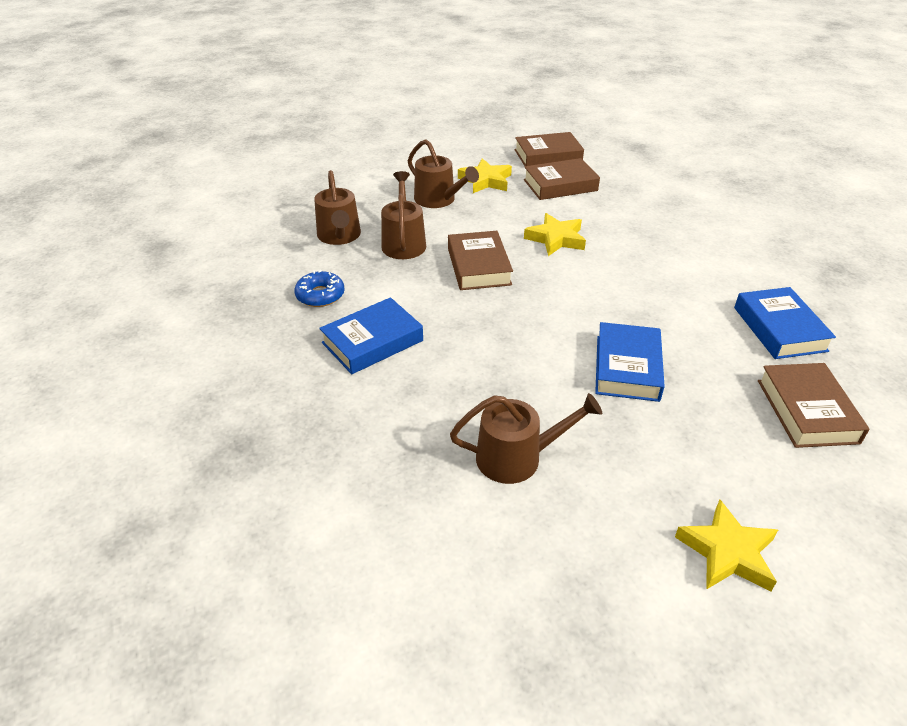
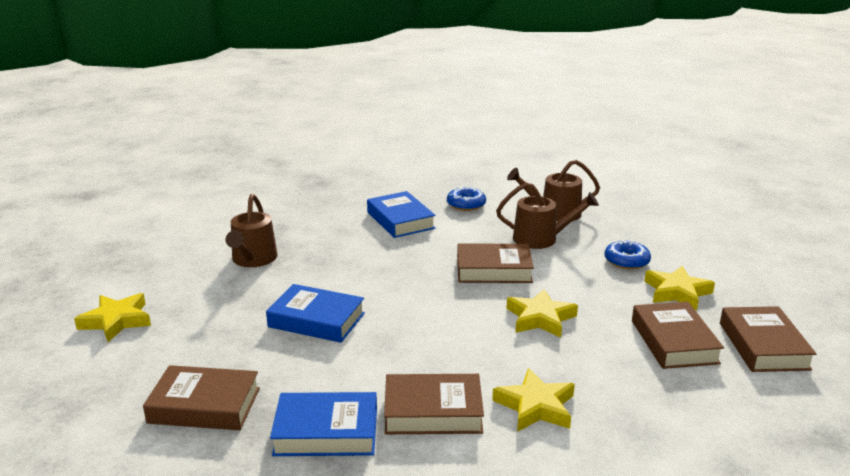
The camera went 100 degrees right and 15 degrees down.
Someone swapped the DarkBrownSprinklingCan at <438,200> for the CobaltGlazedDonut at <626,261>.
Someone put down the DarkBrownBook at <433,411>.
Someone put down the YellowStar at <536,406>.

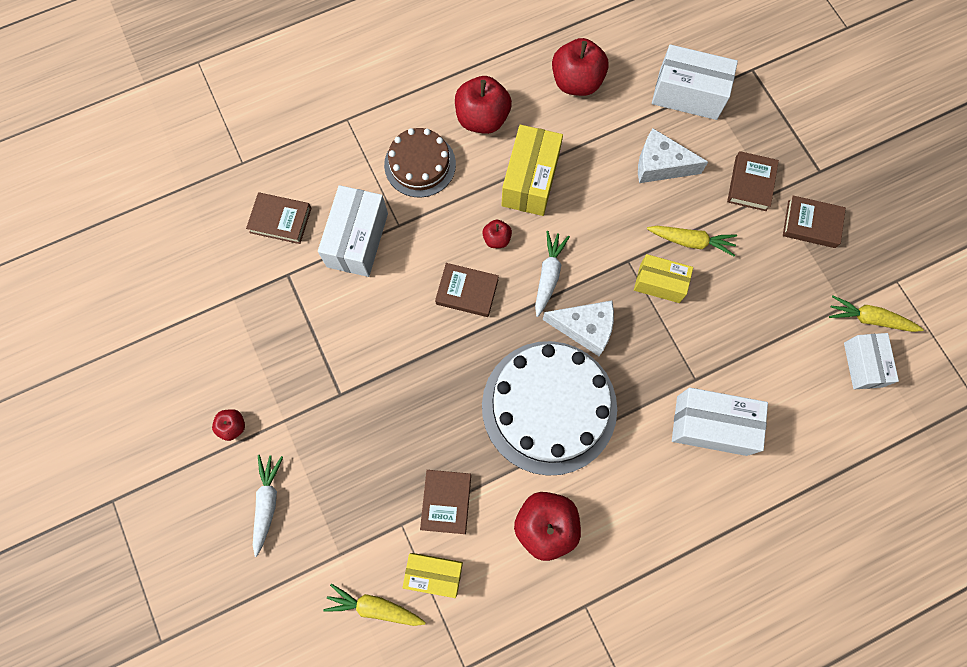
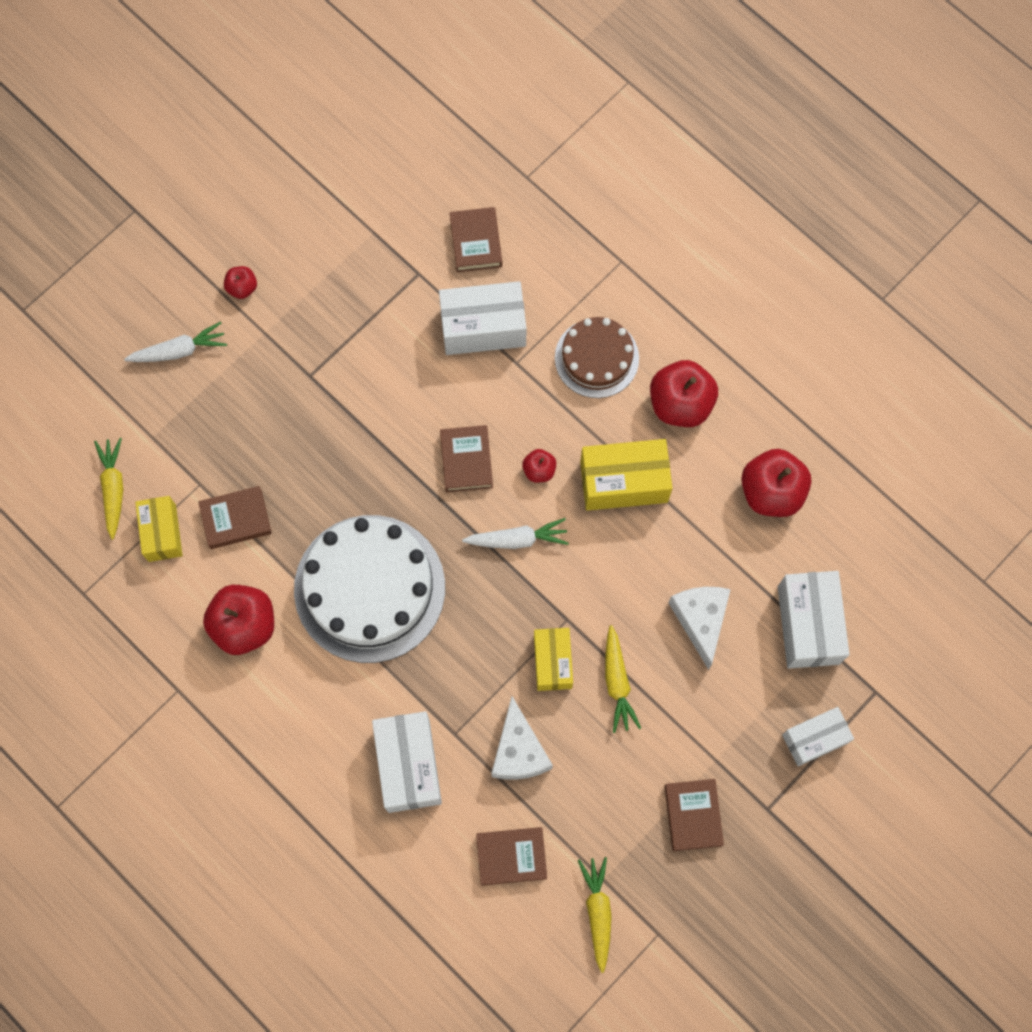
The camera went 70 degrees right and 0 degrees up.
Someone carried the SnowWhiteCheese from <585,328> to <518,751>.
Someone carried the DarkBrownBook from <750,183> to <511,856>.
Someone carried the SnowWhiteParcel from <863,364> to <814,739>.

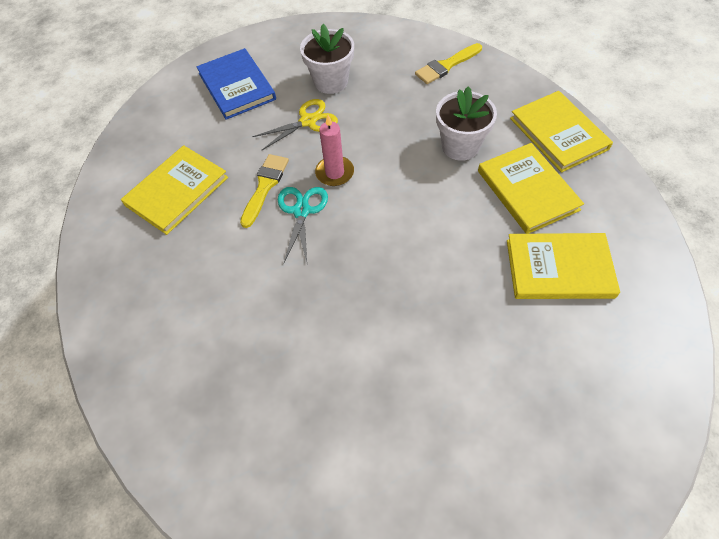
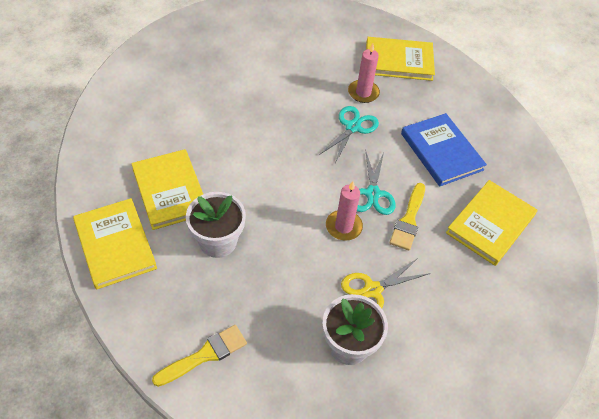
The camera went 175 degrees right and 5 degrees down.
Someone carried the CobaltBook from <237,86> to <441,151>.
Someone carried the YellowBook from <559,268> to <399,61>.
Someone put down the TealShears at <353,127>.
Someone put down the PinkPillarCandle at <363,93>.

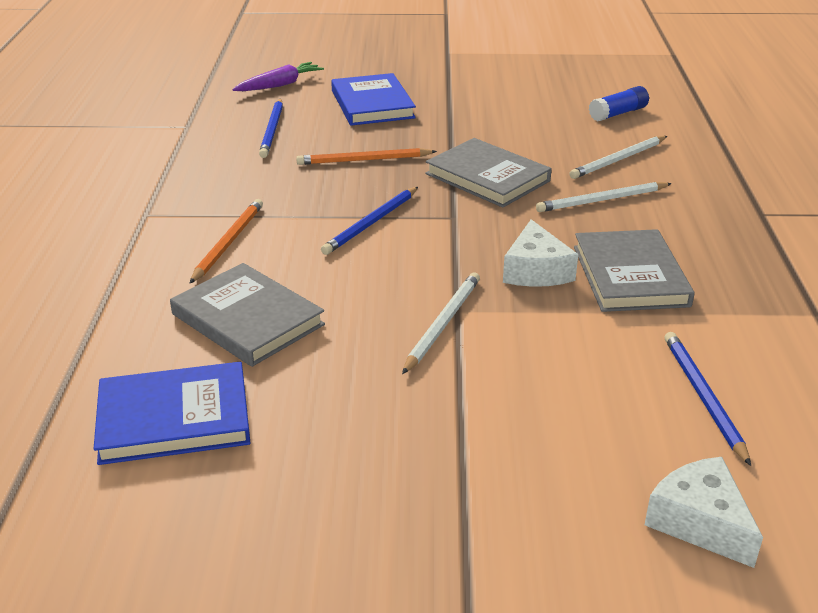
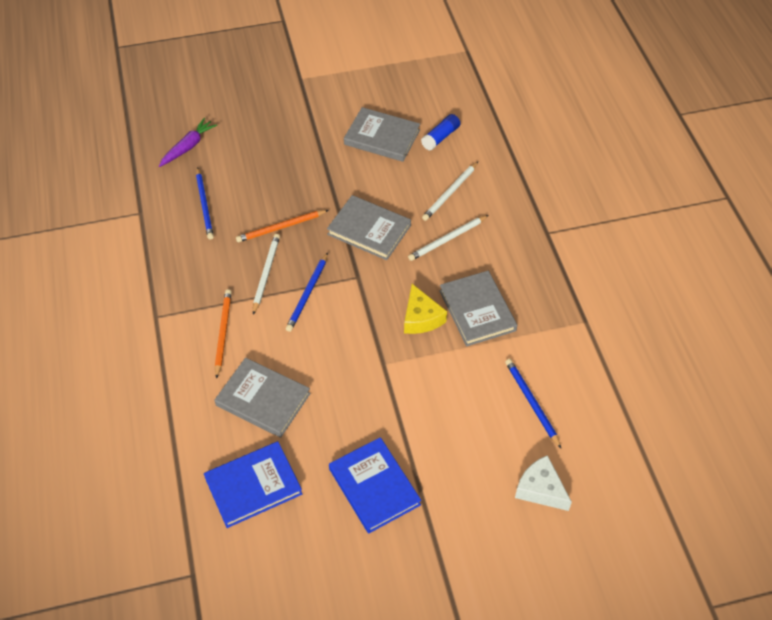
The camera went 15 degrees left and 20 degrees up.
Someone carried the CobaltBook from <372,104> to <374,487>.
Someone carried the SnowWhitePencil from <442,324> to <266,273>.
Someone repainted the SnowWhiteCheese at <536,271>, which became the YellowCheese at <421,318>.
Someone put down the GrayBook at <382,137>.

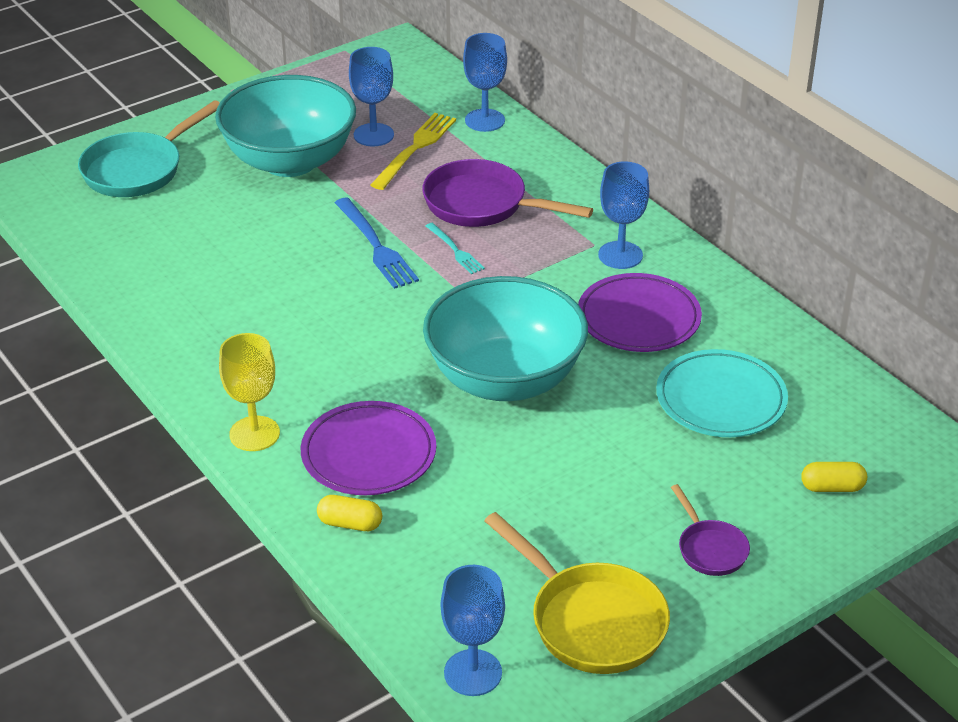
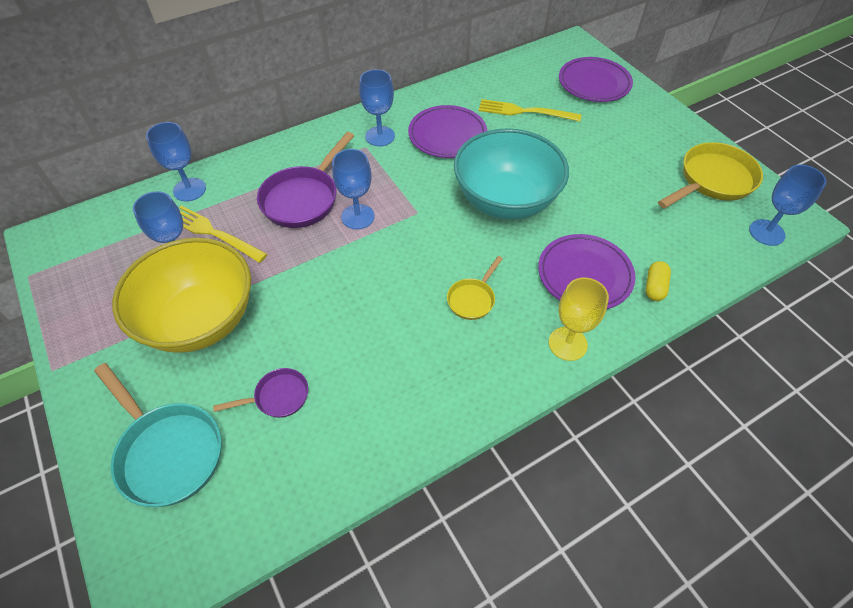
The camera went 85 degrees left and 15 degrees up.
Someone repainted the TealBowl at <290,161>, which became the YellowBowl at <200,320>.
Someone took away the CobaltTableFork at <376,246>.
Someone swapped the TealTableFork at <455,250> for the CobaltWineGlass at <357,217>.
Someone swapped the TealFlatDish at <721,399> for the YellowTableFork at <524,111>.
Someone carried the VioletPan from <710,549> to <278,397>.
Someone swapped the YellowCapsule at <832,487> for the VioletFlatDish at <594,83>.
Someone put down the YellowPan at <472,299>.

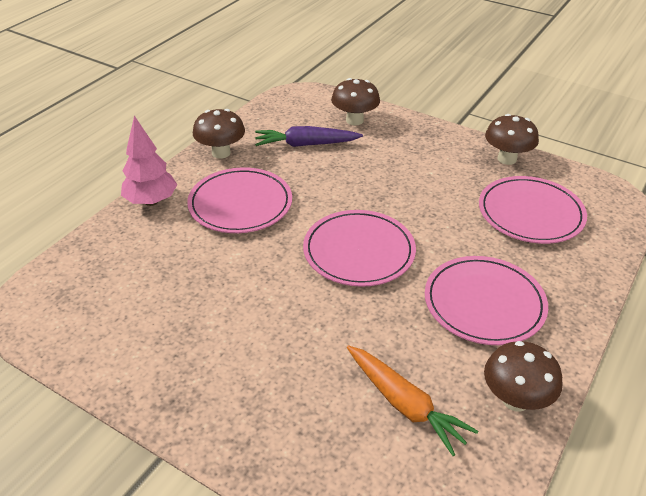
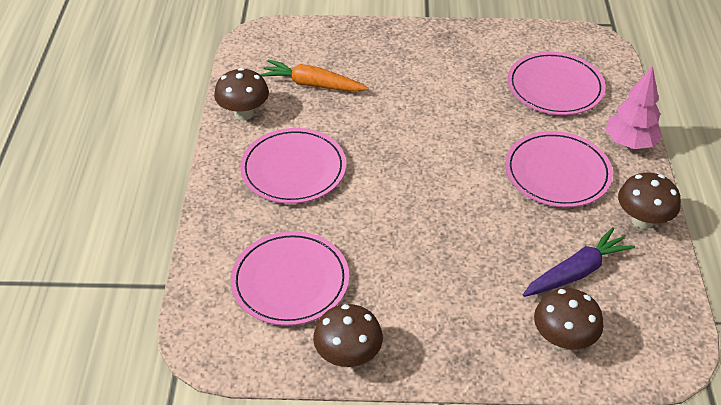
The camera went 150 degrees right and 5 degrees up.
Someone carried the PinkFlatDish from <359,251> to <555,87>.

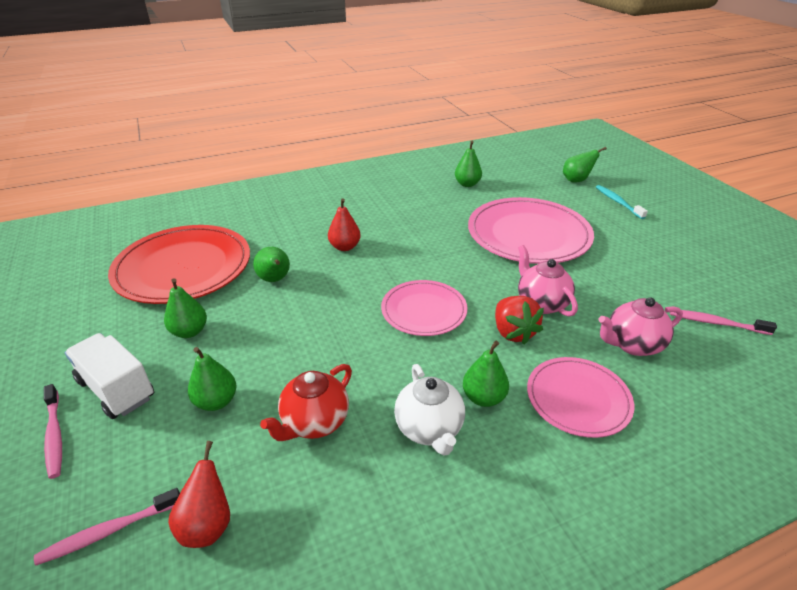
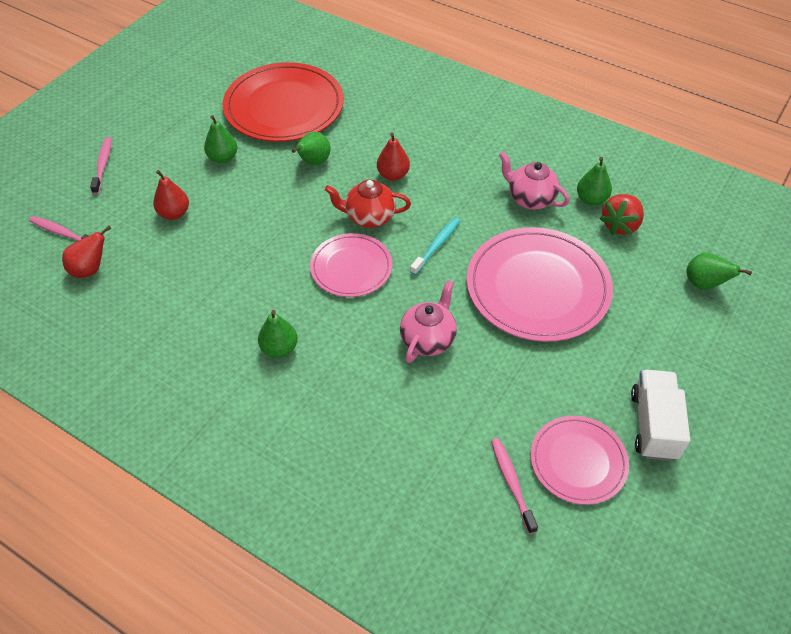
The camera went 55 degrees right and 15 degrees up.
Someone rotated the PinkToothBrush at <55,435> by 150 degrees clockwise.
Someone carried the SnowWhiteLorry from <116,389> to <653,425>.
Someone repainted the EmeraldPear at <216,401>, which became the CrimsonPear at <174,213>.
Someone carried the CrimsonChinaTeapot from <314,422> to <369,217>.
Someone took away the SnowWhiteChinaTeapot at <429,429>.
Someone carried the CrimsonToyStrawberry from <513,332> to <620,225>.
Someone carried the PinkFlatDish from <578,398> to <578,461>.
Someone carried the TealToothBrush from <618,202> to <436,245>.
Someone carried the PinkChinaTeapot from <632,344> to <530,199>.

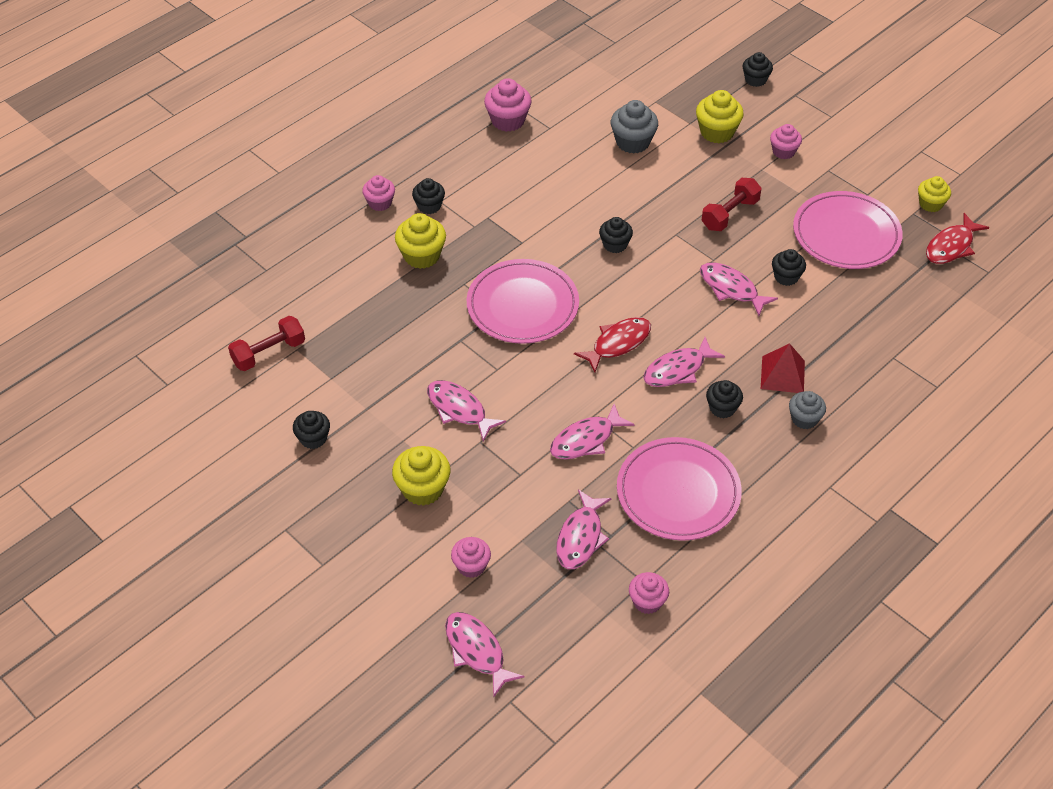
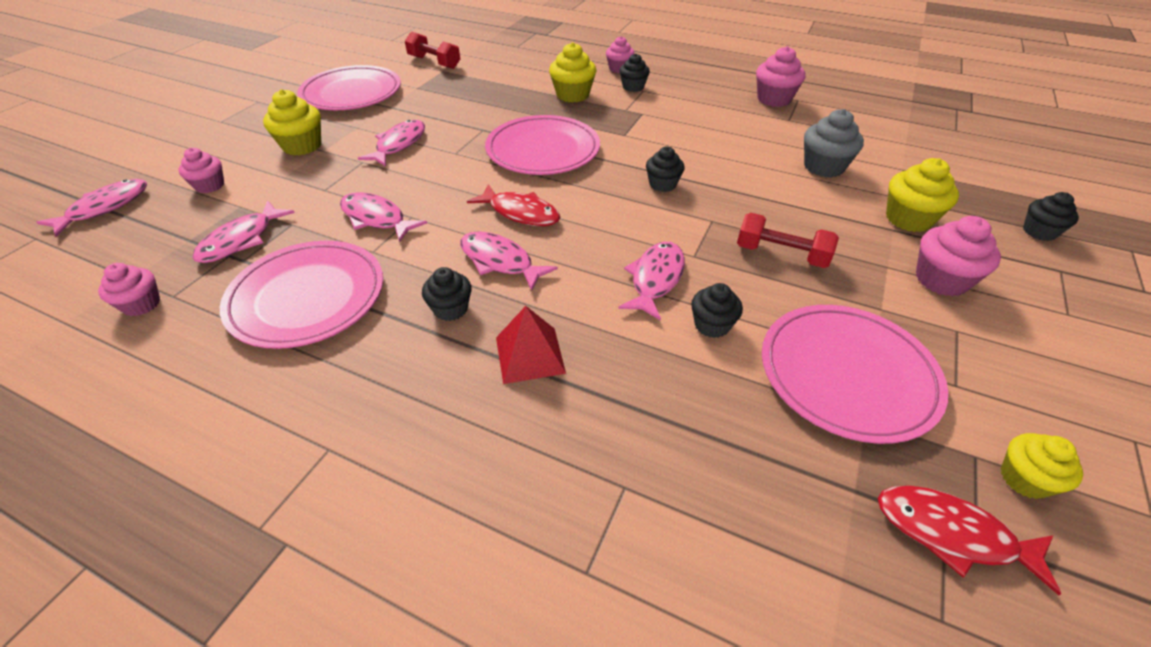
The camera went 70 degrees right and 5 degrees down.
Someone swapped the JetBlackCupcake at <313,438> for the PinkFlatDish at <351,93>.
Someone rotated the PinkFish at <580,537> by 60 degrees counterclockwise.
Someone scaled the PinkCupcake at <783,151> by 1.51.
Someone took away the GrayCupcake at <804,419>.

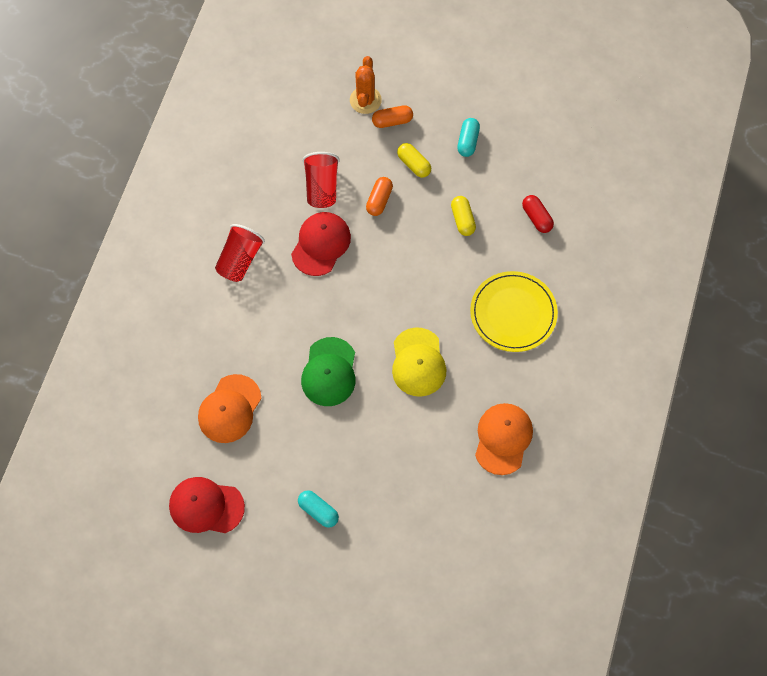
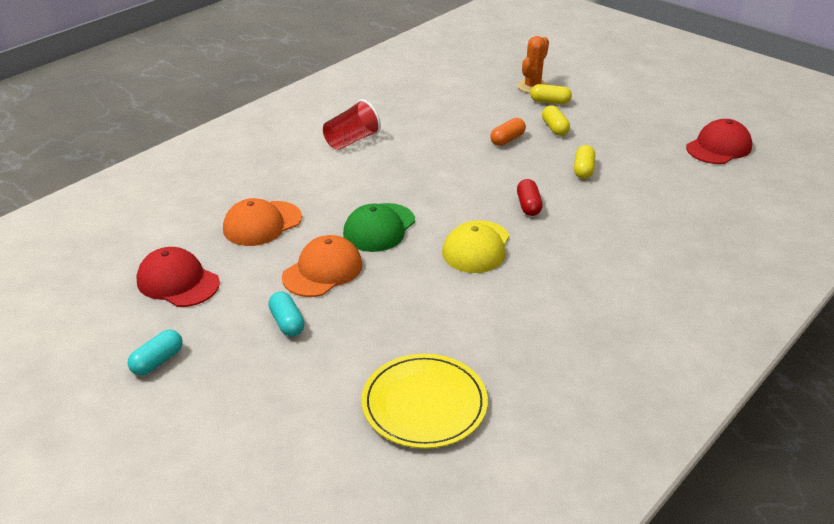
The camera went 25 degrees right and 30 degrees down.
Someone carried the CrimsonBaseballCap from <321,244> to <719,147>.
Someone took away the CrimsonCup at <322,187>.
Someone repainted the BrightOrangeCapsule at <392,121>, which became the YellowCapsule at <550,102>.
Someone carried the TealCapsule from <468,141> to <157,361>.
Someone carried the YellowFlatDish from <513,313> to <424,404>.
Someone carried the BrightOrangeBaseballCap from <503,439> to <323,271>.
Someone carried the CrimsonCapsule from <536,218> to <528,205>.

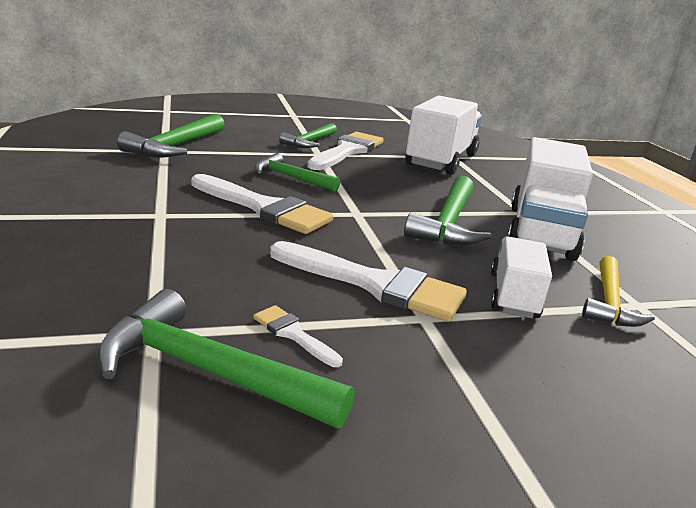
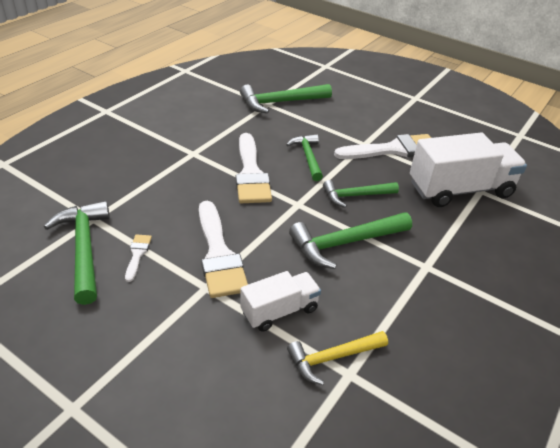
The camera went 50 degrees right and 15 degrees up.
Someone carried the EmeraldCarpenter'sHammer from <309,142> to <355,196>.
Someone took away the SnowWhiteLorry at <540,232>.

